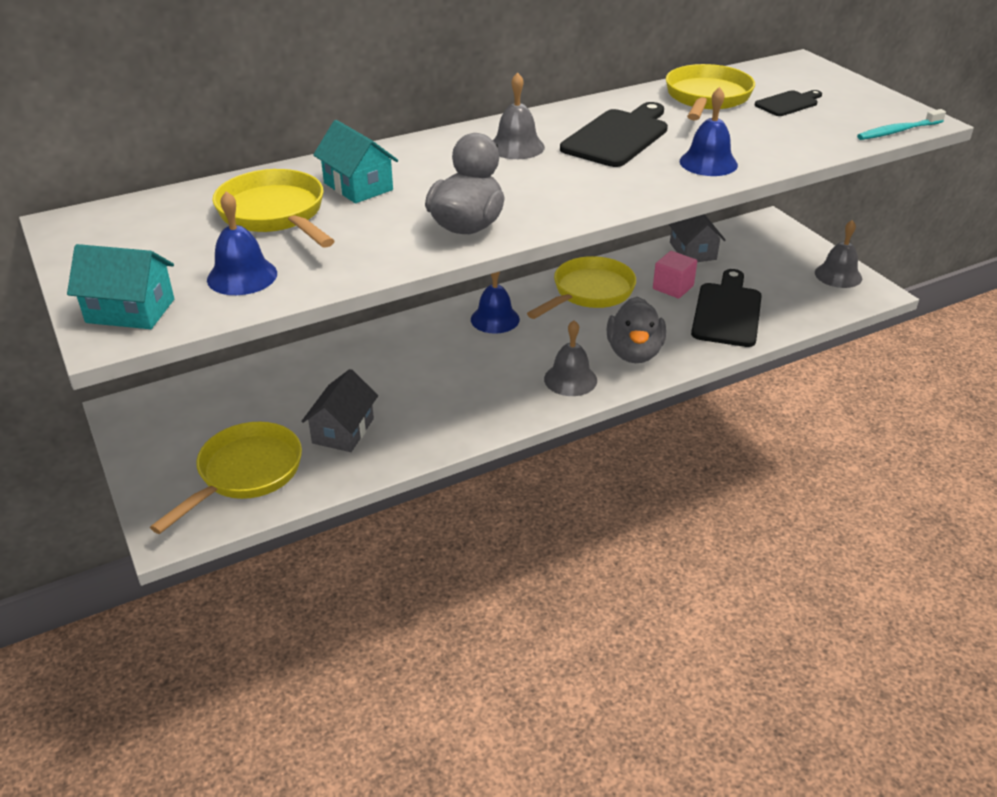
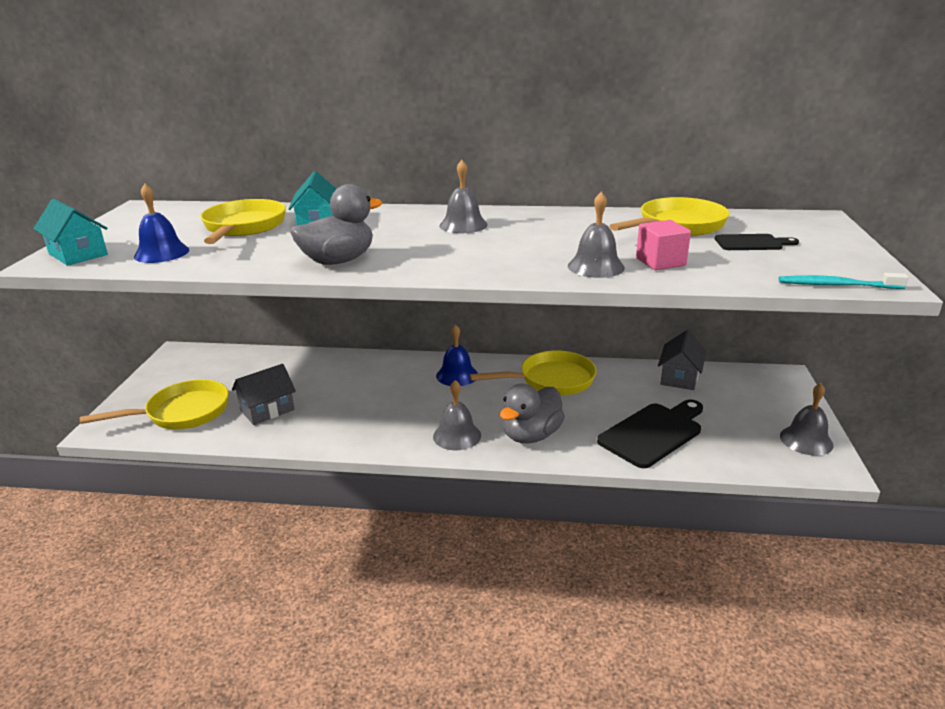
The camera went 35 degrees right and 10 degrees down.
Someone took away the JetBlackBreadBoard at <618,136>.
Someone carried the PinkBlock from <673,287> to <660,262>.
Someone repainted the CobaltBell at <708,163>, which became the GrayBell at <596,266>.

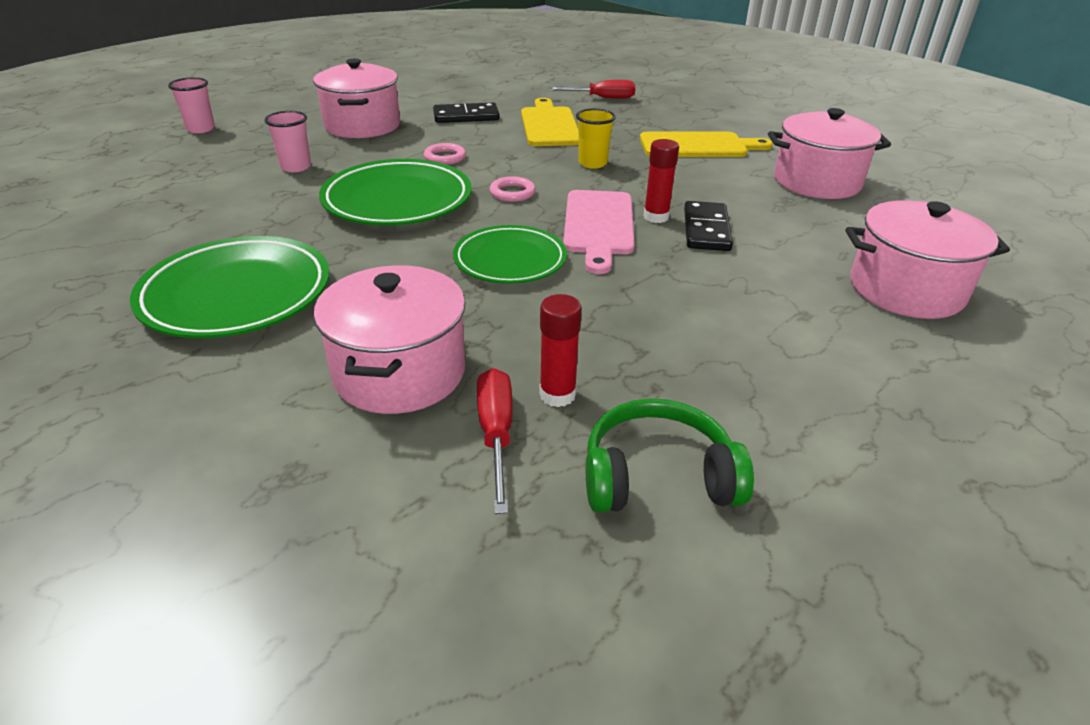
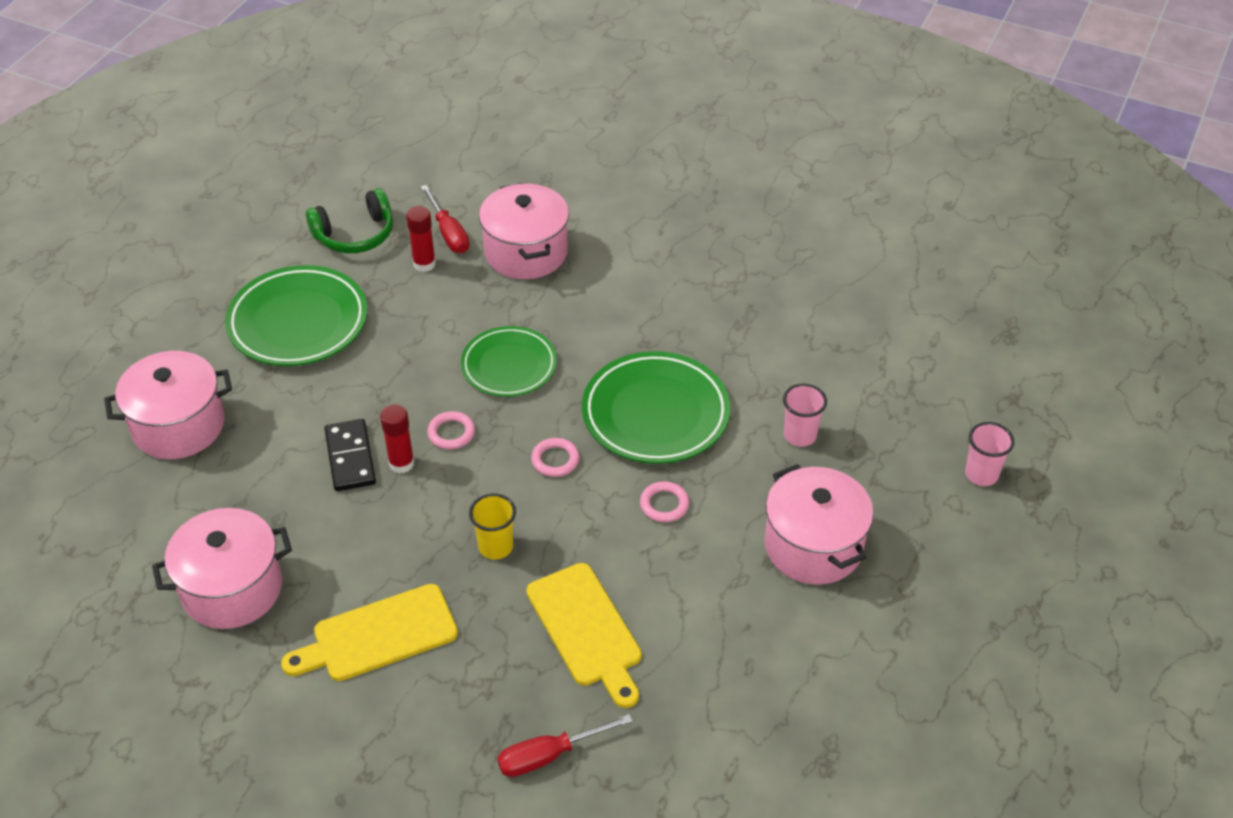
The camera went 160 degrees right and 10 degrees up.
Someone carried the EmeraldFlatDish from <237,294> to <298,322>.
Someone took away the JetBlackDominoPiece at <466,116>.
Someone swapped the PinkBreadBoard at <599,226> for the PinkHoop at <451,433>.

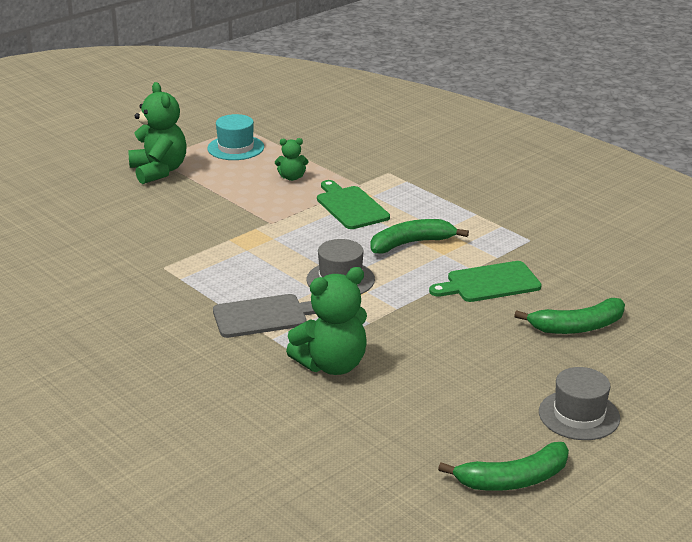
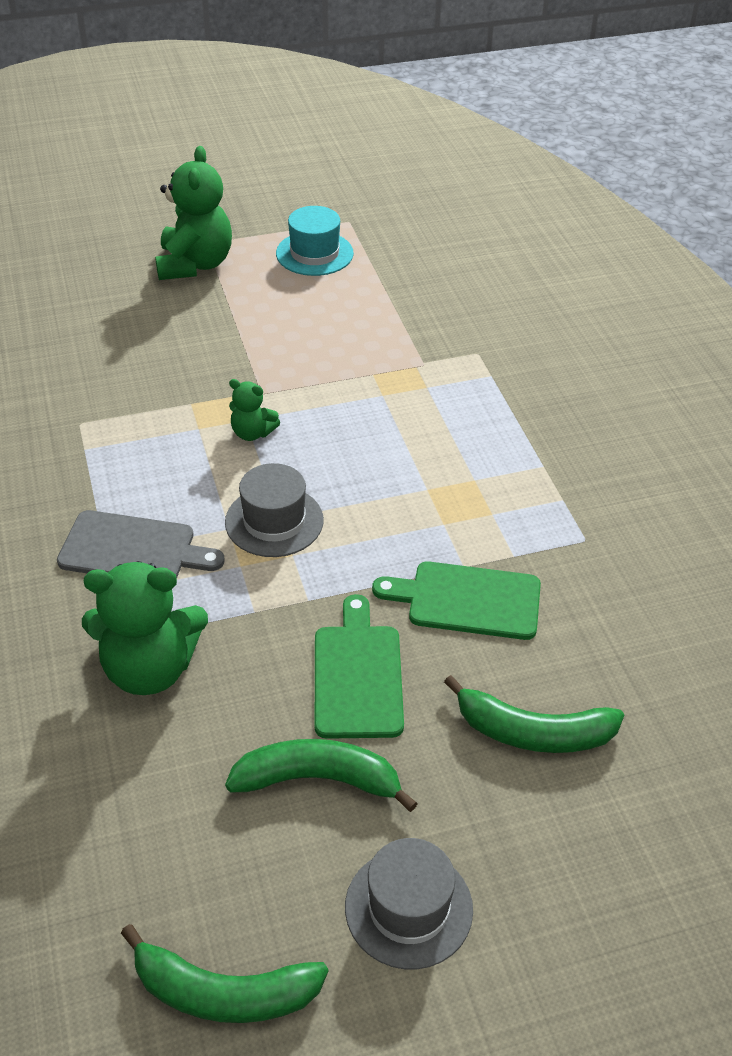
The camera went 25 degrees right and 15 degrees up.
Someone carried the EmeraldTeddy from <292,177> to <252,433>.
Someone carried the EmeraldBreadBoard from <350,206> to <358,675>.
Someone carried the EmeraldToyBanana from <411,243> to <318,779>.

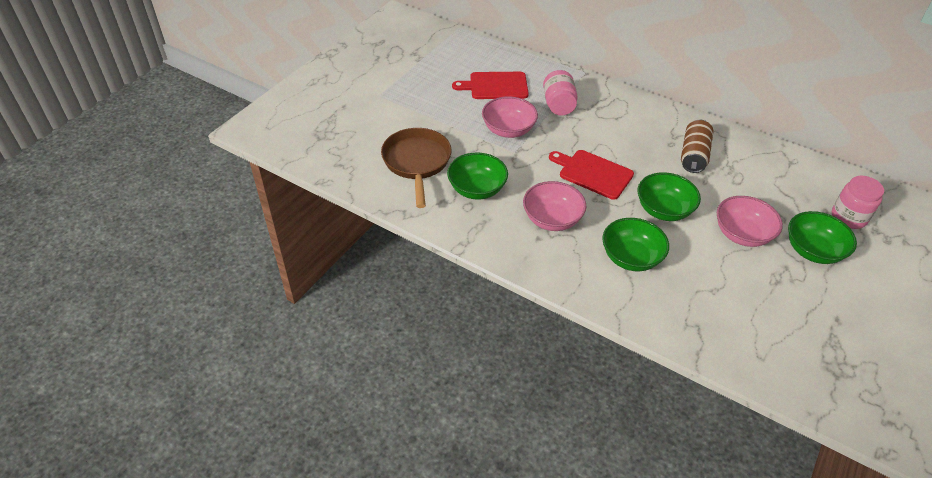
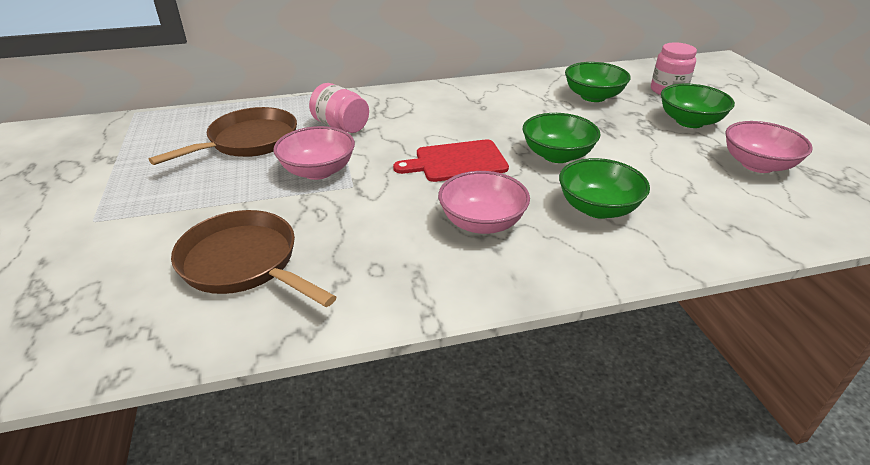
The camera went 45 degrees left and 10 degrees down.
Someone carried the EmeraldBowl from <477,189> to <593,96>.
Someone swapped the CrimsonBreadBoard at <495,86> for the DarkBrownPan at <249,141>.
Someone took away the DarkBrownSodaCan at <693,155>.
Someone carried the PinkBowl from <742,234> to <757,165>.

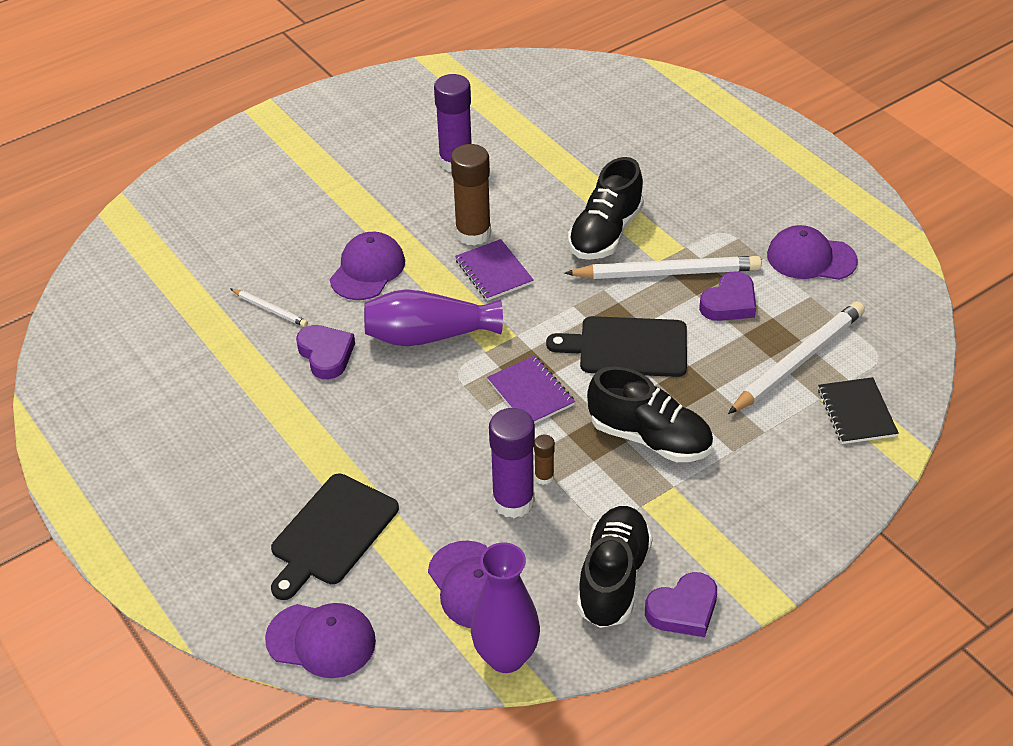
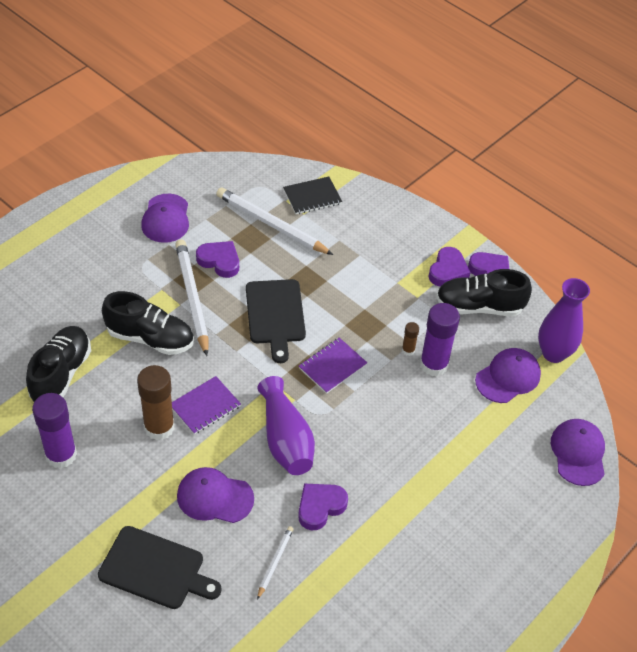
The camera went 105 degrees left and 5 degrees up.
Someone carried the JetBlackBreadBoard from <332,533> to <155,569>.
Someone carried the JetBlackSneaker from <650,438> to <61,374>.
Someone put down the VioletHeart at <448,270>.

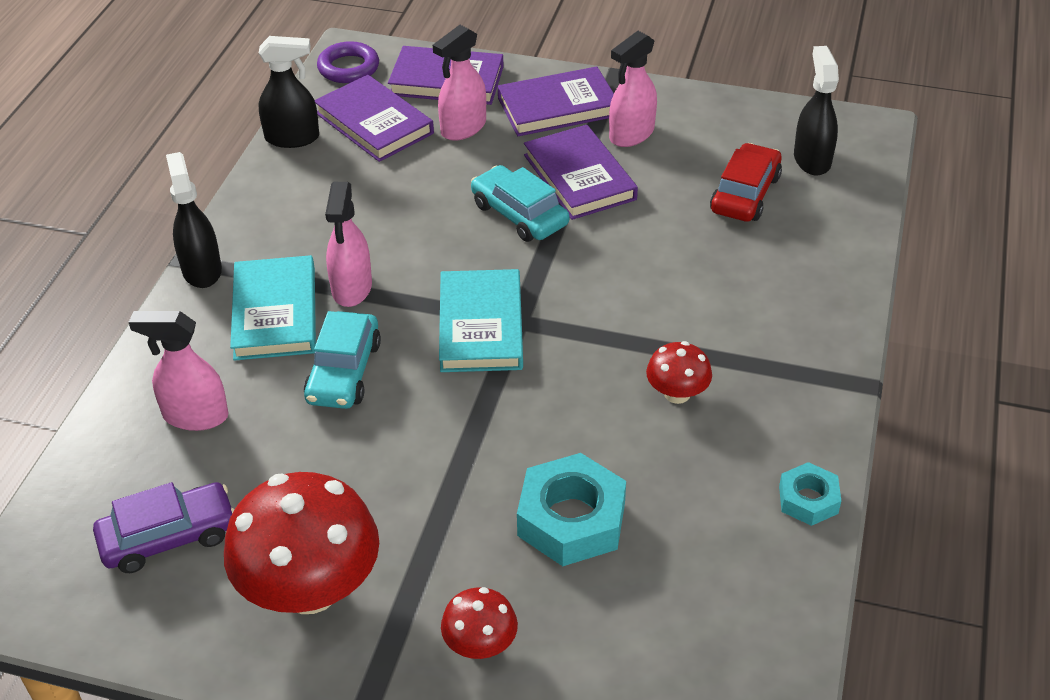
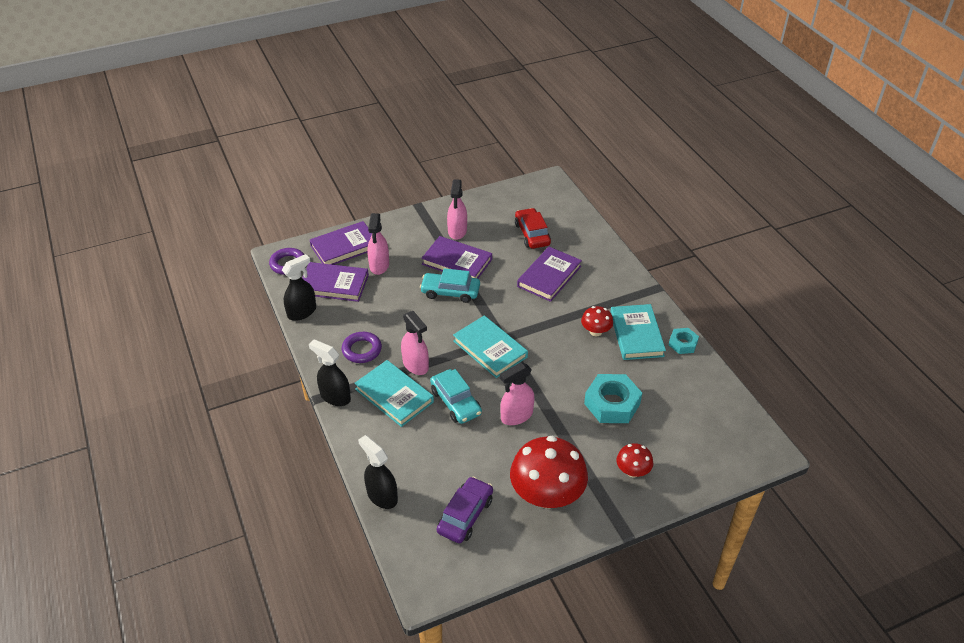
The camera went 40 degrees left and 0 degrees up.
Someone carried the PinkSprayBottle from <195,416> to <516,416>.
Someone carried the VioletBook from <558,107> to <549,276>.
Someone carried the JetBlackSprayBottle from <812,159> to <382,496>.
Someone put down the VioletHoop at <362,350>.
Someone put down the TealBook at <636,334>.

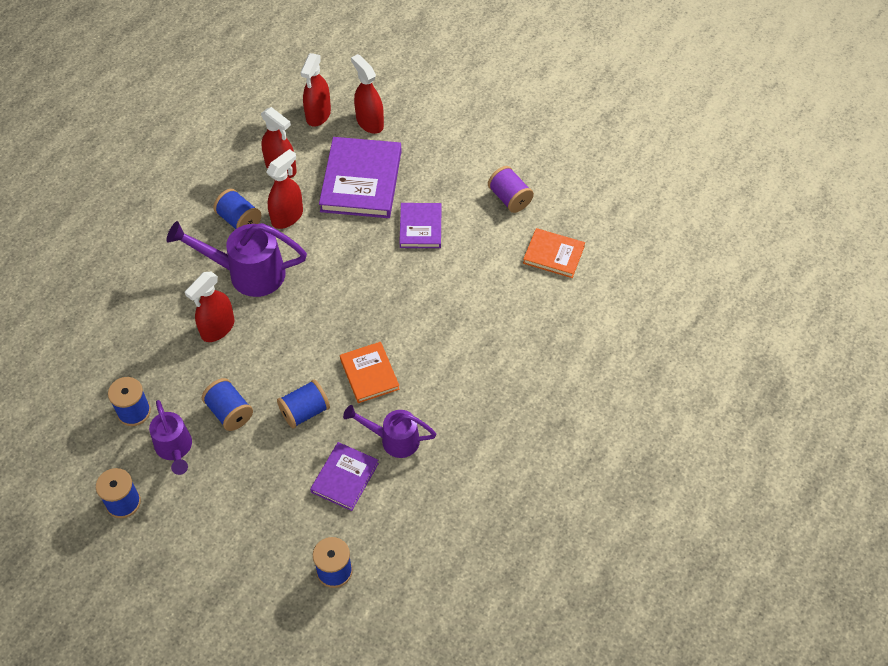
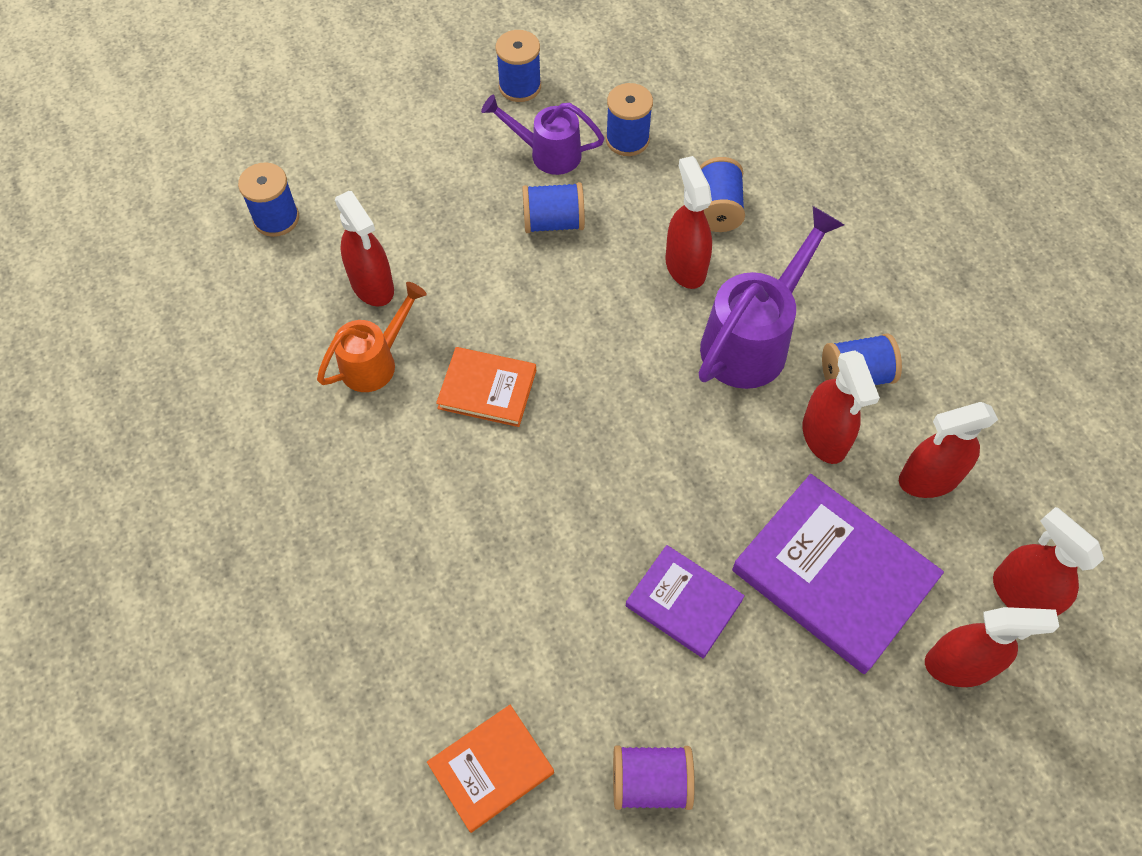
The camera went 125 degrees right and 5 degrees up.
Someone carried the CobaltReelOfThread from <305,411> to <717,209>.
Someone swapped the VioletBook at <344,477> for the CrimsonSprayBottle at <372,286>.
Someone repainted the VioletSprinklingCan at <394,439>, which became the BrightOrangeSprinklingCan at <375,362>.

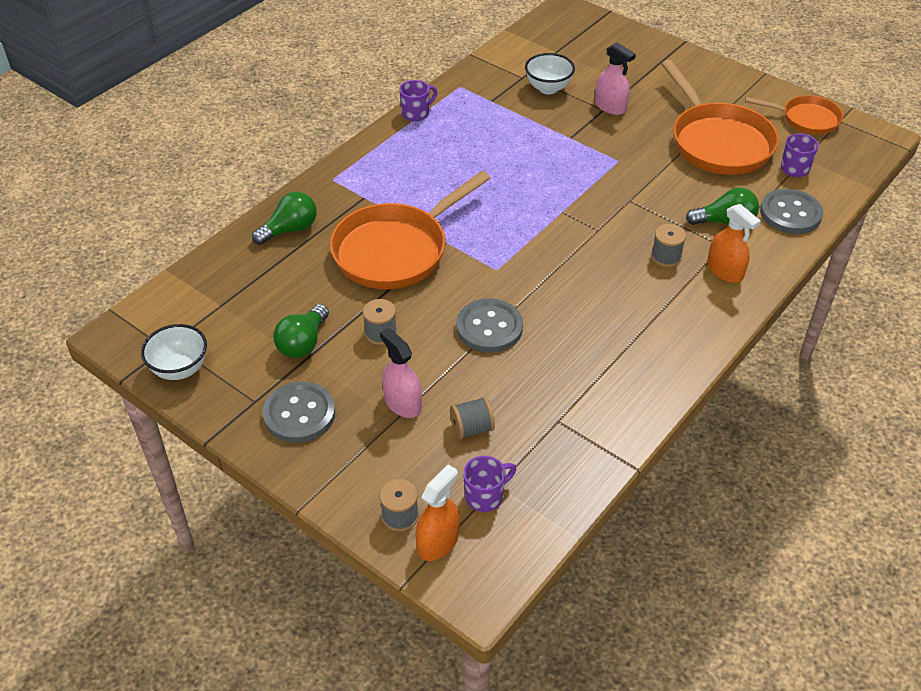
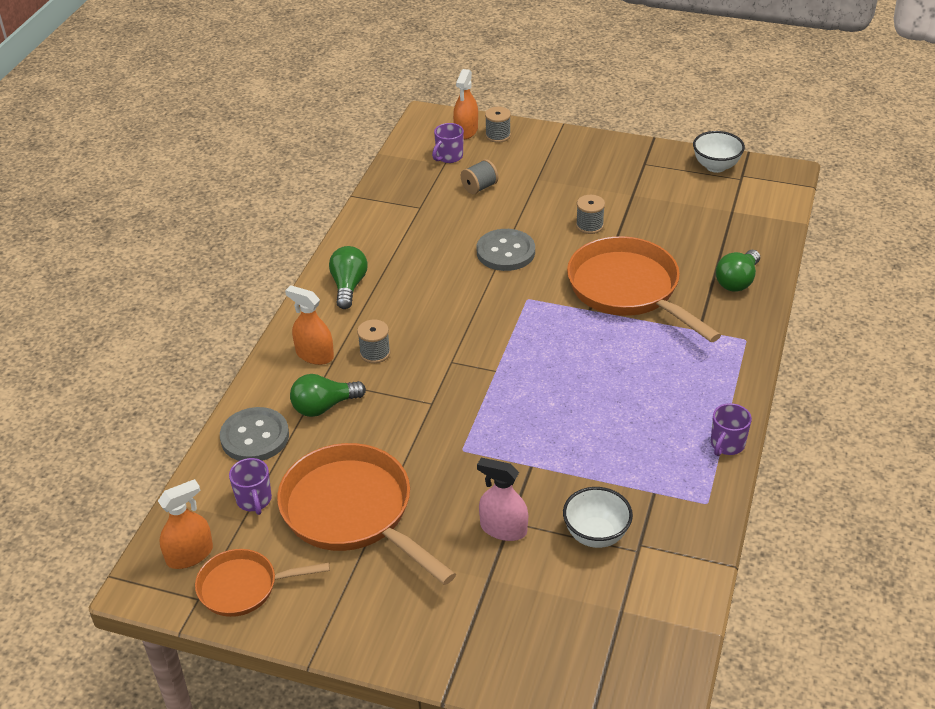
The camera went 160 degrees right and 5 degrees down.
Someone took away the GrayButton at <299,414>.
Someone carried the EmeraldLightbulb from <303,343> to <348,286>.
Someone rotated the BrightOrangePan at <396,250> by 60 degrees counterclockwise.
Someone took away the PinkSprayBottle at <402,403>.
Someone put down the BrightOrangeSprayBottle at <189,555>.

